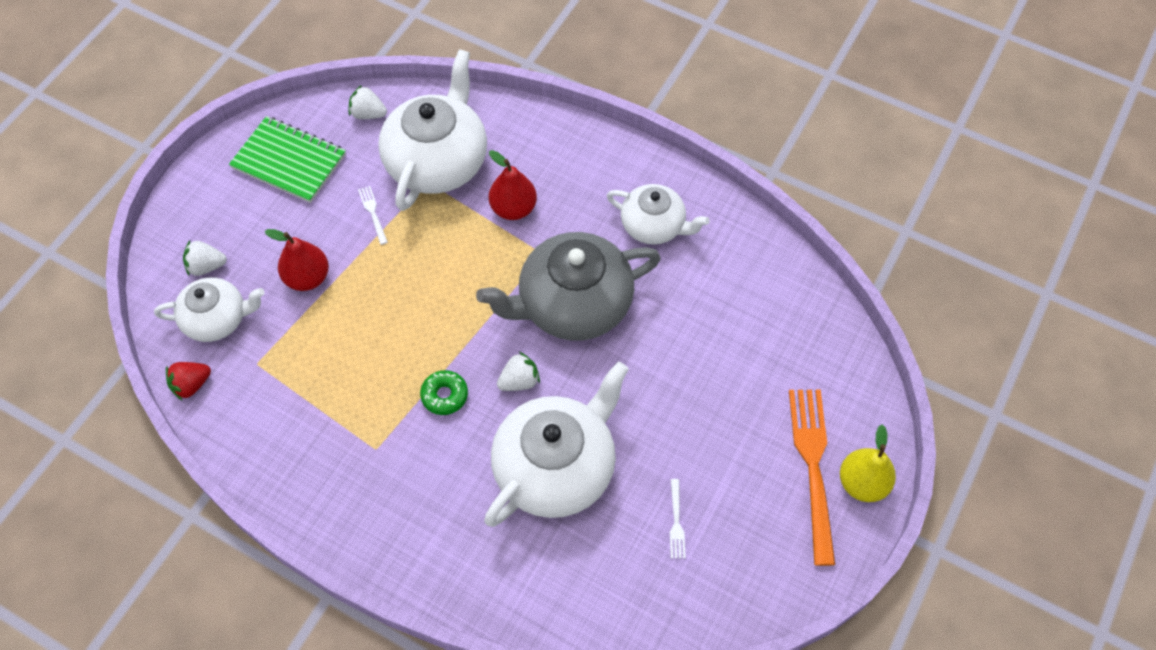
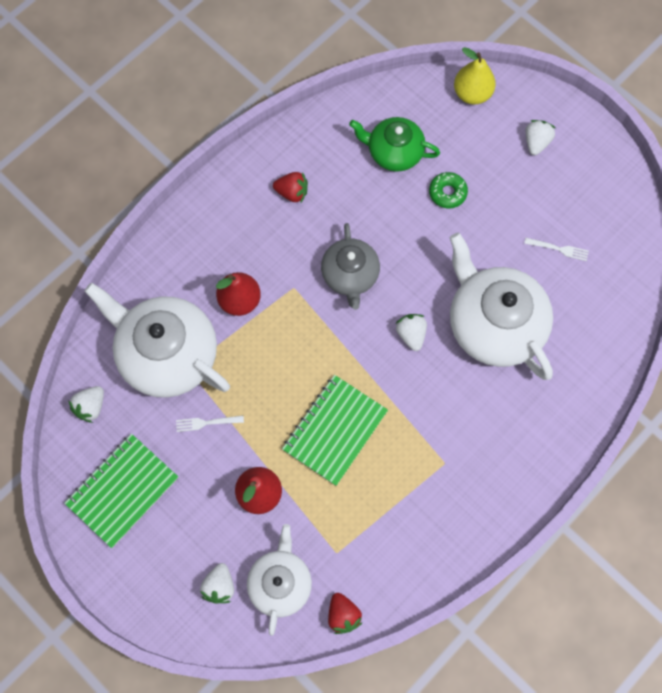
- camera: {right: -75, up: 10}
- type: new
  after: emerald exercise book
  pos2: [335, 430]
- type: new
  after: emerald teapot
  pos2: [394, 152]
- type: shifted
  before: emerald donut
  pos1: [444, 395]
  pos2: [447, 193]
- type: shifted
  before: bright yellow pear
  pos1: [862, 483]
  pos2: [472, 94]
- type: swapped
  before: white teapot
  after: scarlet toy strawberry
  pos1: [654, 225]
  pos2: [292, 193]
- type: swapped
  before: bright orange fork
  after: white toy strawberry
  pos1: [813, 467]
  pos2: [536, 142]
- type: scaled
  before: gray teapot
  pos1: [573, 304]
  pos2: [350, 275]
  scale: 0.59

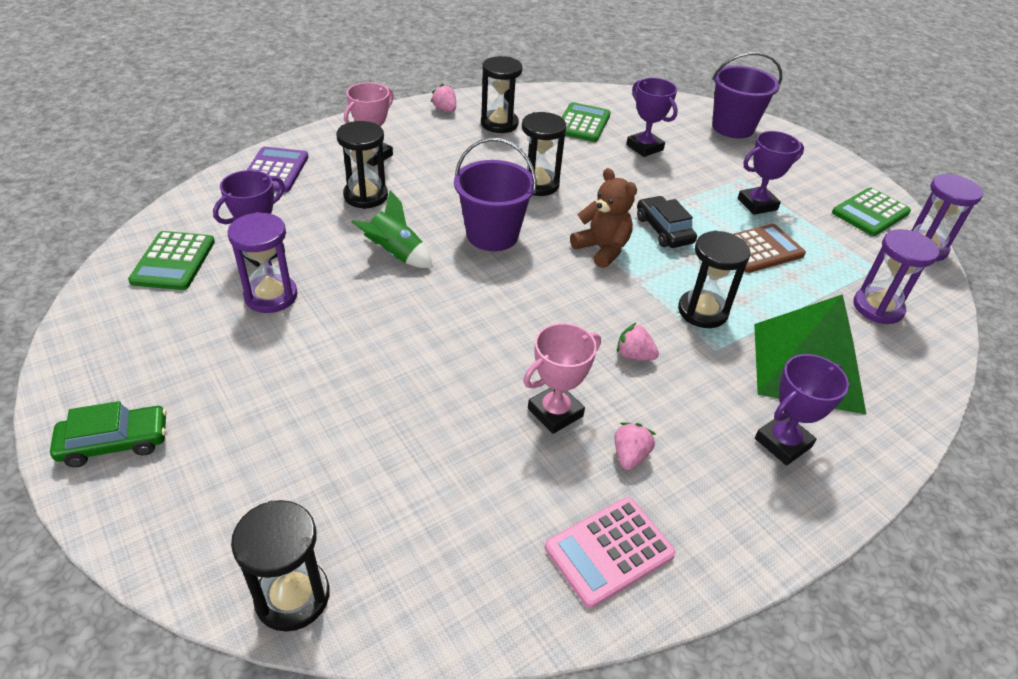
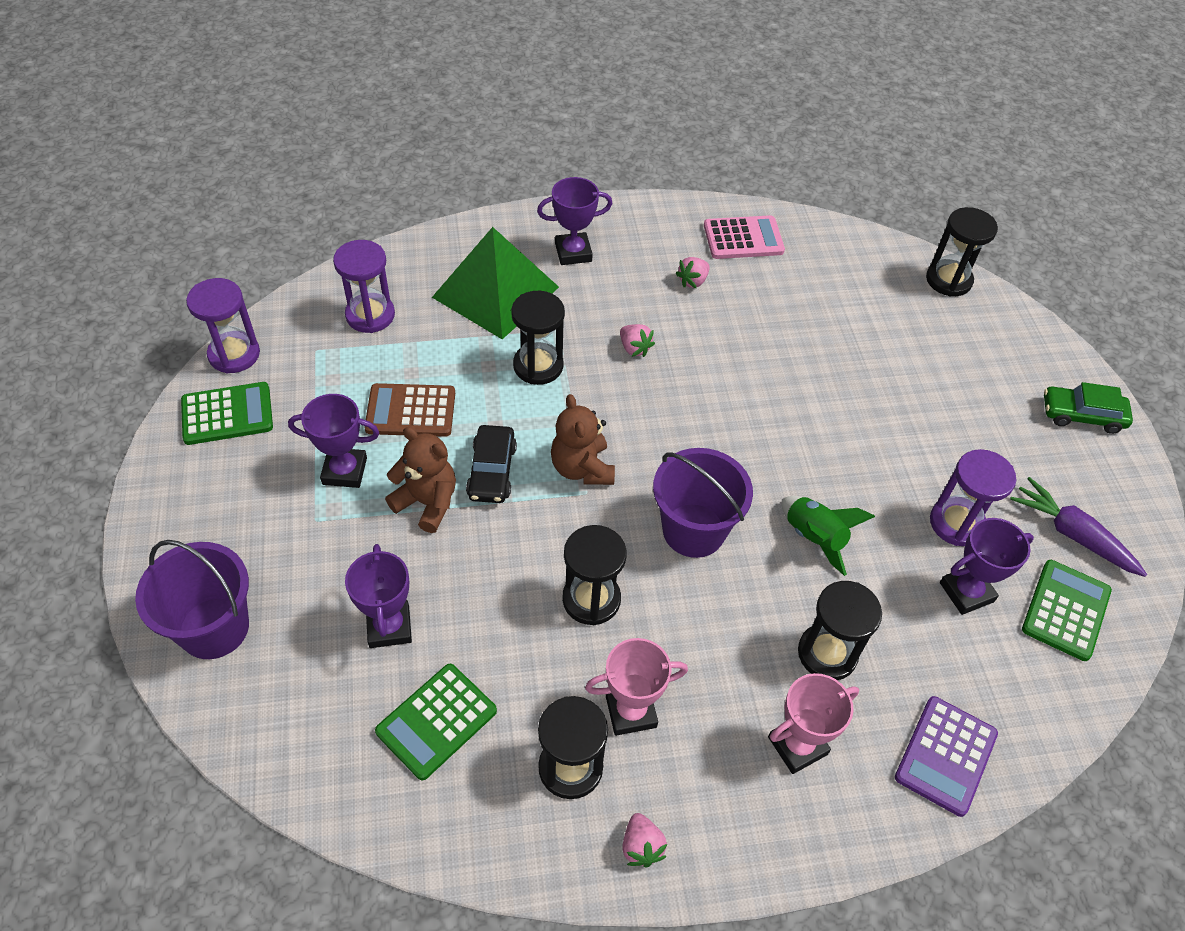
- camera: {right: -155, up: 10}
- type: new
  after: russet stuffed bear
  pos2: [427, 502]
- type: new
  after: purple carrot
  pos2: [1072, 534]
- type: shifted
  before: rosy prize cup
  pos1: [555, 412]
  pos2: [631, 711]

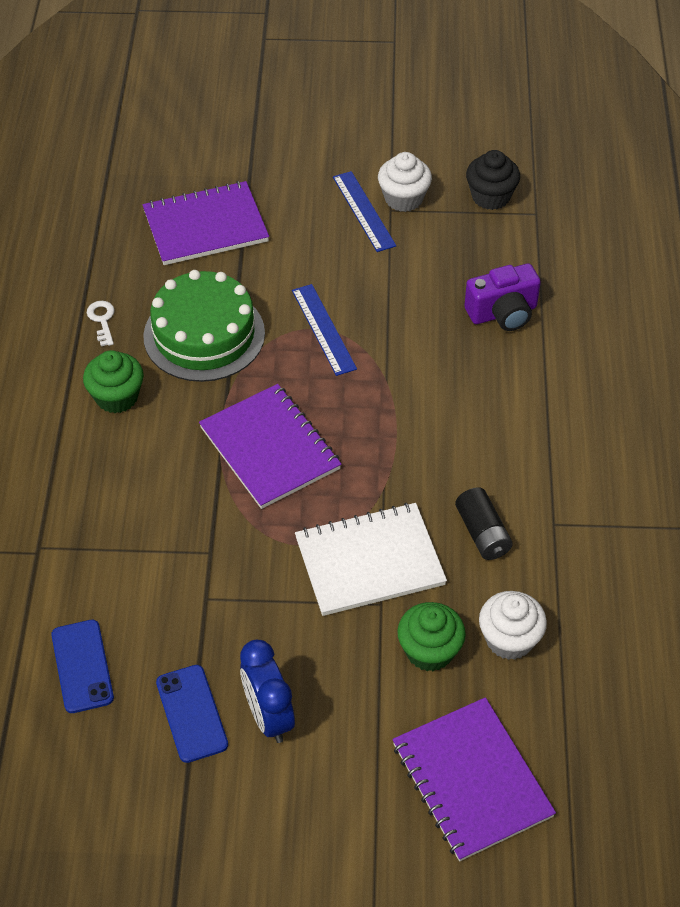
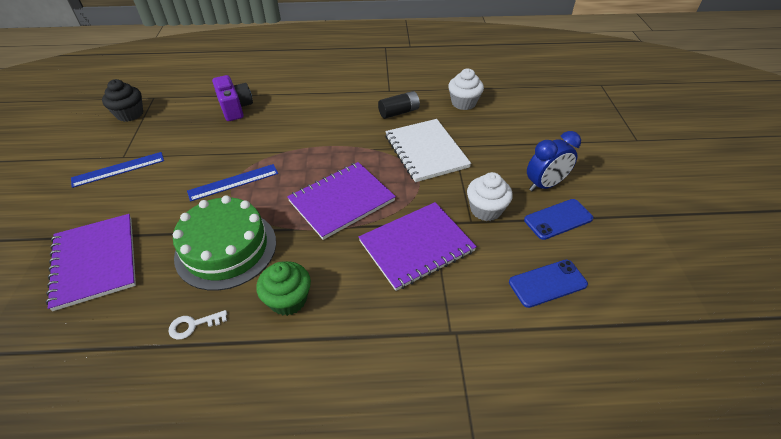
- camera: {right: -95, up: -5}
- type: gone
  before: emerald muffin
  pos1: [429, 651]
- type: shifted
  before: white muffin
  pos1: [403, 198]
  pos2: [485, 210]
- type: shifted
  before: purple exercise book
  pos1: [471, 780]
  pos2: [416, 246]

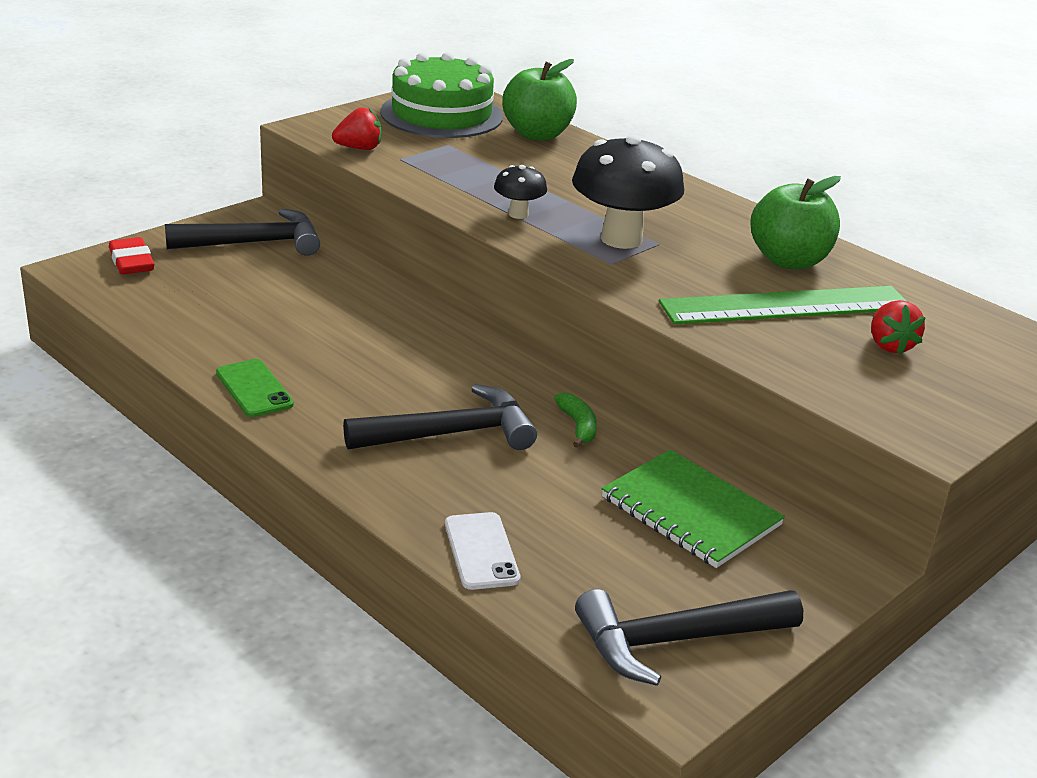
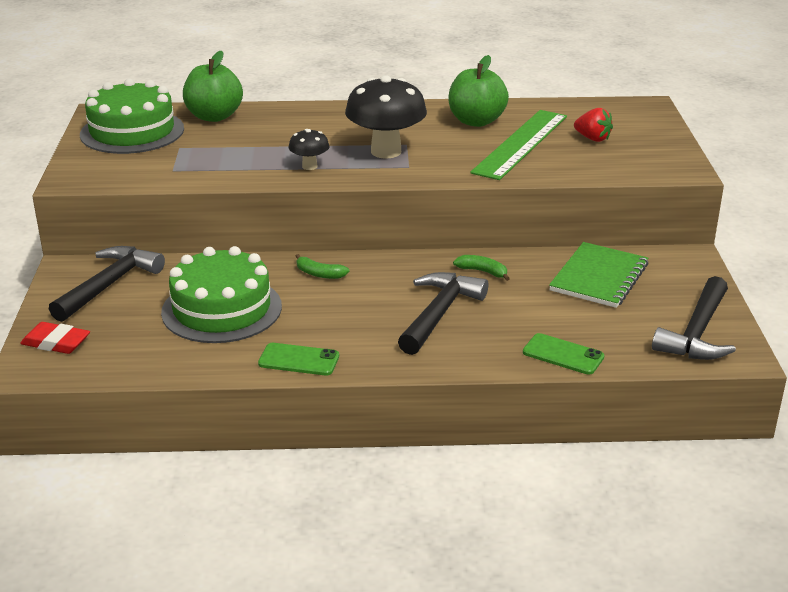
- camera: {right: -45, up: 0}
- type: gone
  before: scarlet toy strawberry
  pos1: [359, 148]
- type: new
  after: emerald cake
  pos2: [222, 309]
- type: new
  after: emerald banana fruit
  pos2: [319, 274]
- type: repainted
  before: white mobile phone
  after: emerald mobile phone
  pos1: [481, 551]
  pos2: [563, 354]
- type: rotated
  before: emerald exercise book
  pos1: [690, 511]
  pos2: [599, 277]
  turn: -60

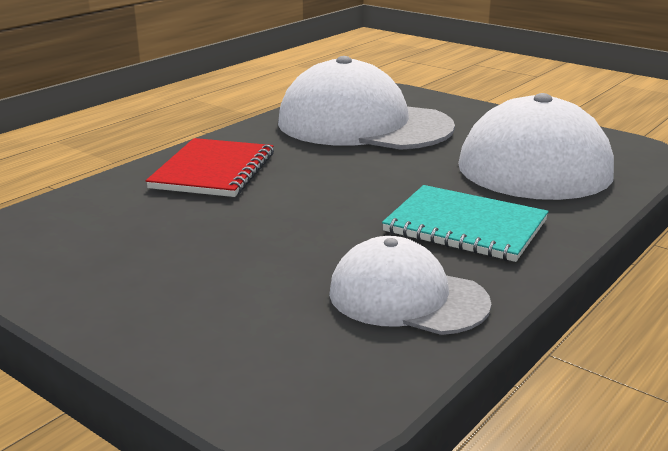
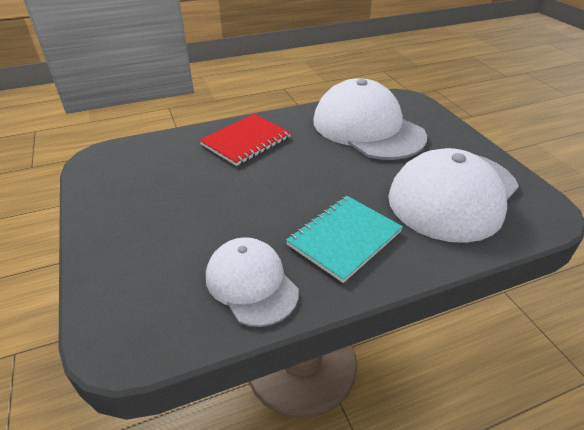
- camera: {right: 30, up: 15}
- type: rotated
  before: turquoise exercise book
  pos1: [465, 226]
  pos2: [344, 238]
  turn: 75

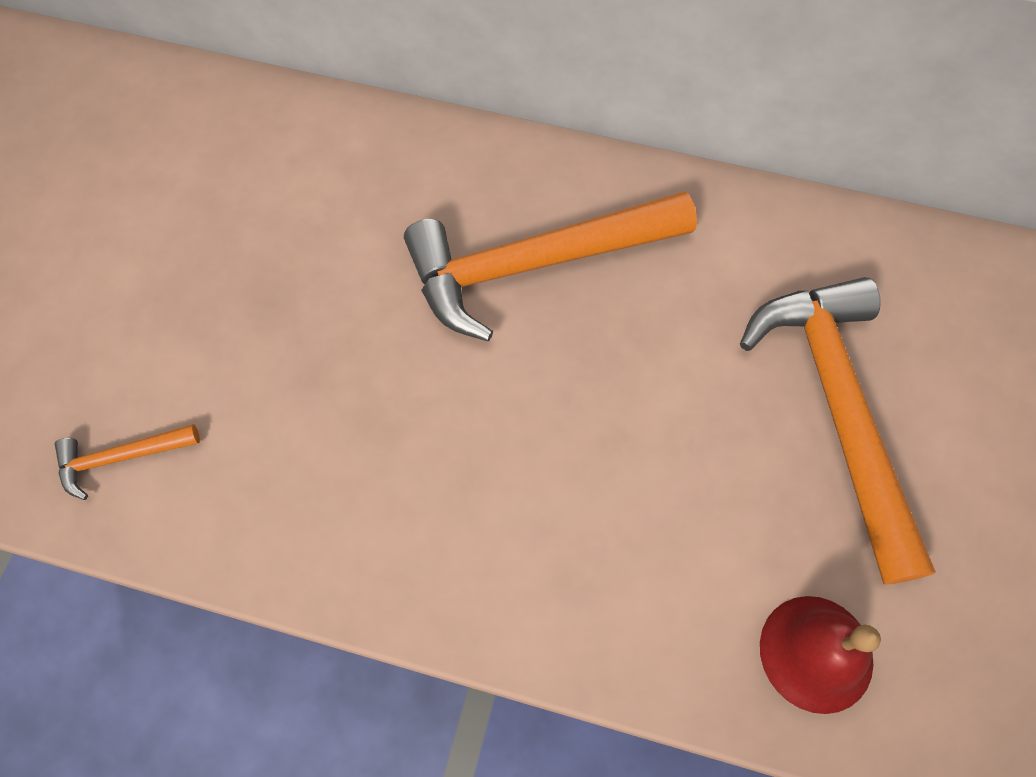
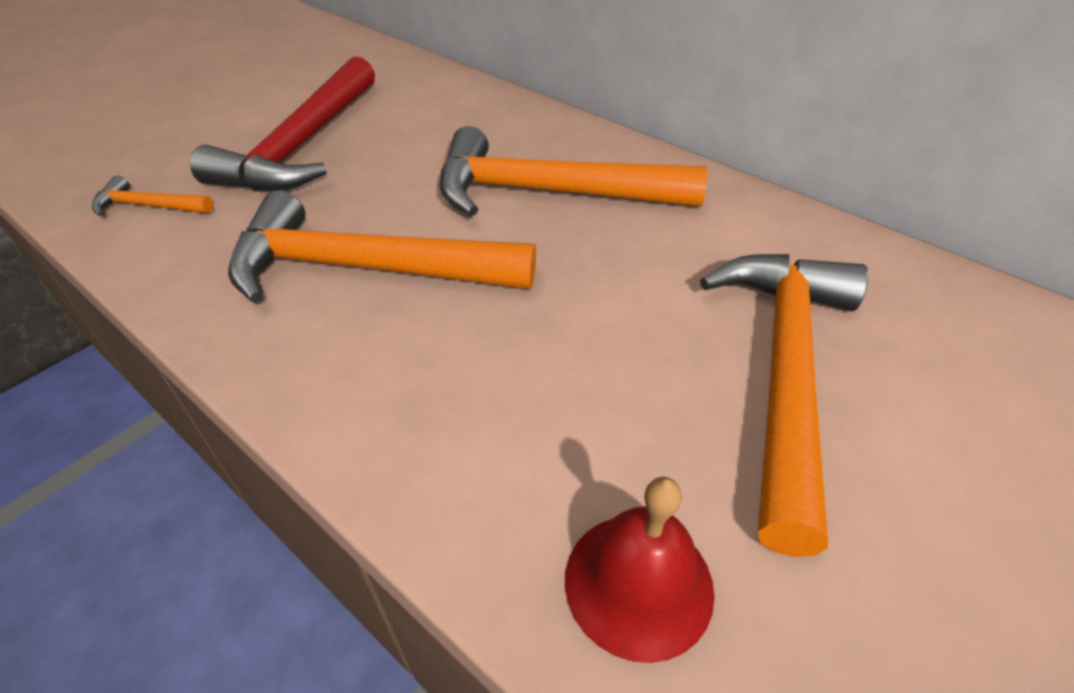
- camera: {right: 25, up: -20}
- type: new
  after: scarlet carpenter's hammer
  pos2: [302, 145]
- type: new
  after: bright orange carpenter's hammer
  pos2: [365, 269]

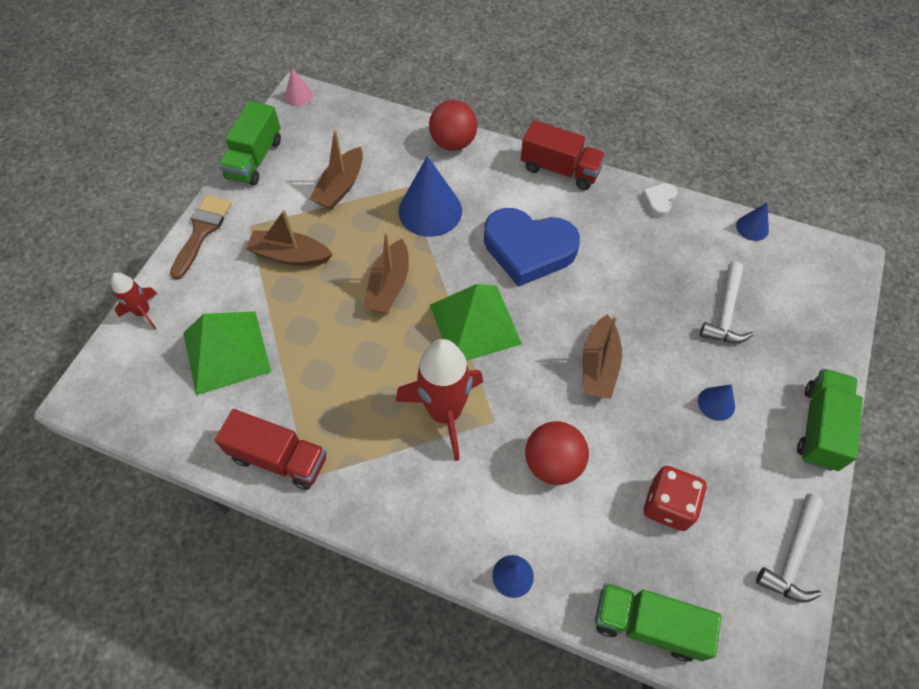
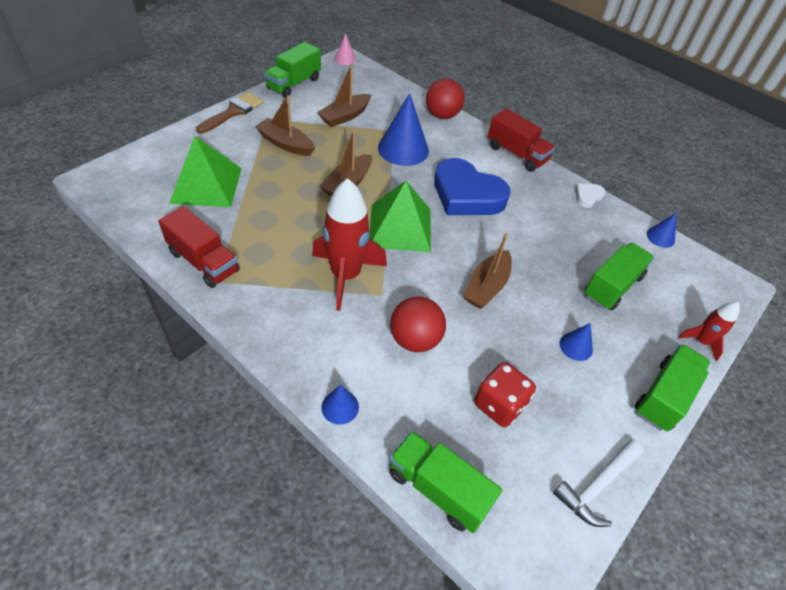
- camera: {right: 15, up: -10}
- type: shifted
  before: scarlet toy rocket
  pos1: [143, 312]
  pos2: [701, 342]
- type: swapped
  before: white carpenter's hammer
  after: emerald truck
  pos1: [725, 312]
  pos2: [612, 286]

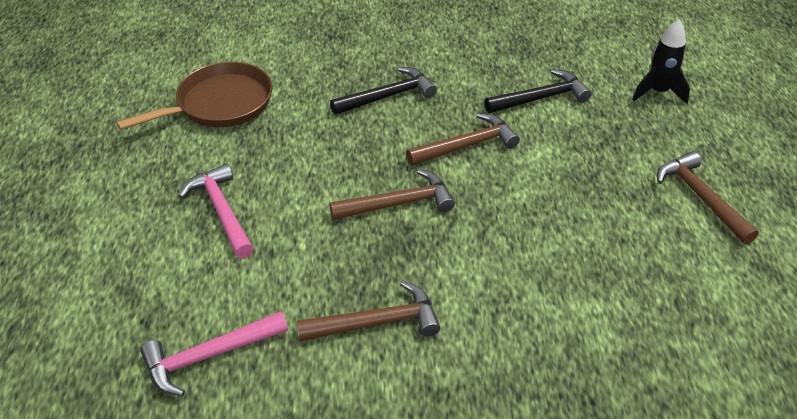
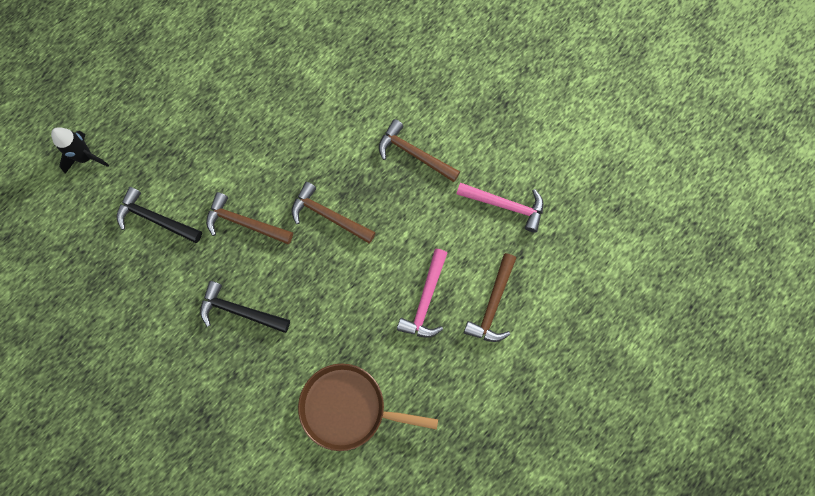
- camera: {right: -135, up: 30}
- type: shifted
  before: russet carpenter's hammer
  pos1: [700, 197]
  pos2: [493, 305]

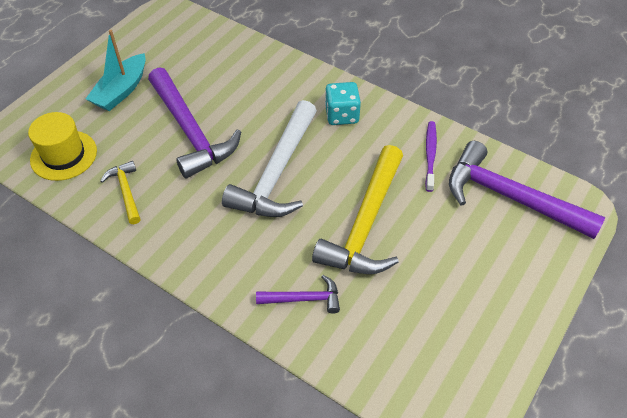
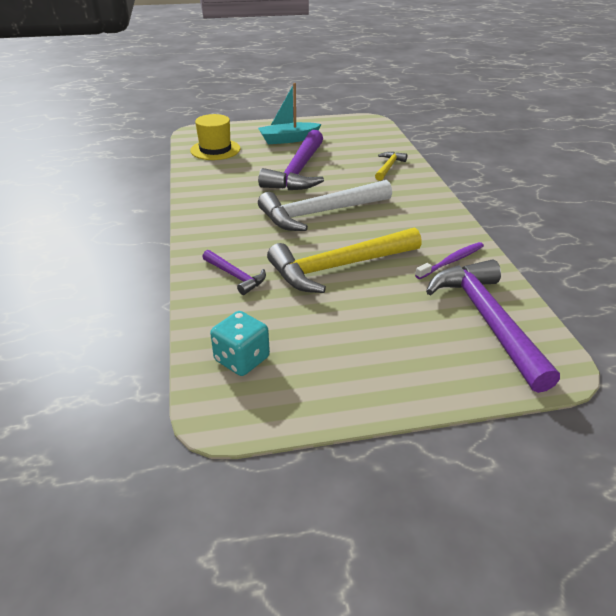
- camera: {right: 45, up: -15}
- type: shifted
  before: bright yellow carpenter's hammer
  pos1: [126, 191]
  pos2: [388, 167]
- type: shifted
  before: turquoise dice
  pos1: [341, 115]
  pos2: [242, 359]

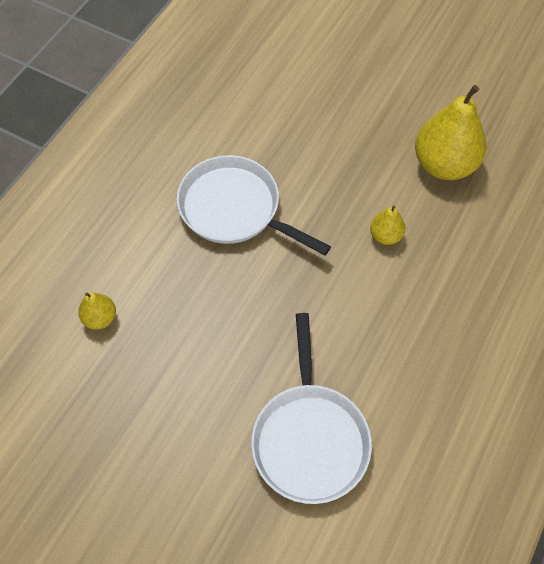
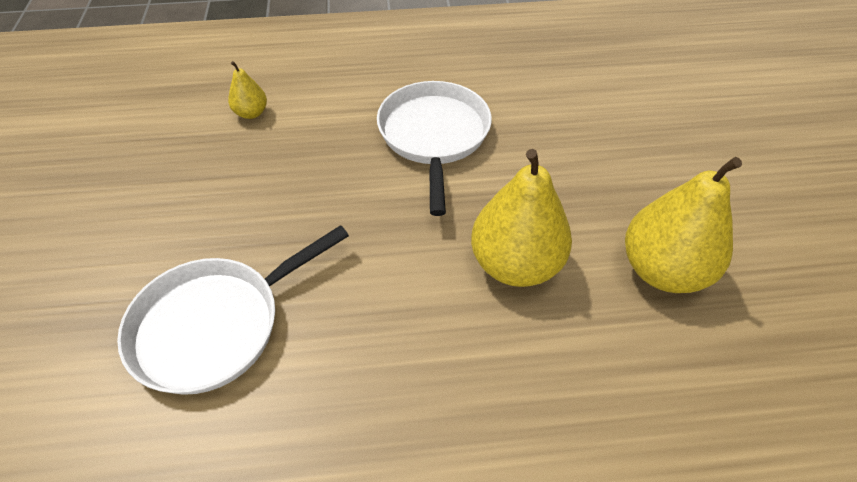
- camera: {right: 55, up: -10}
- type: scaled
  before: bright yellow pear
  pos1: [385, 236]
  pos2: [515, 264]
  scale: 2.07

